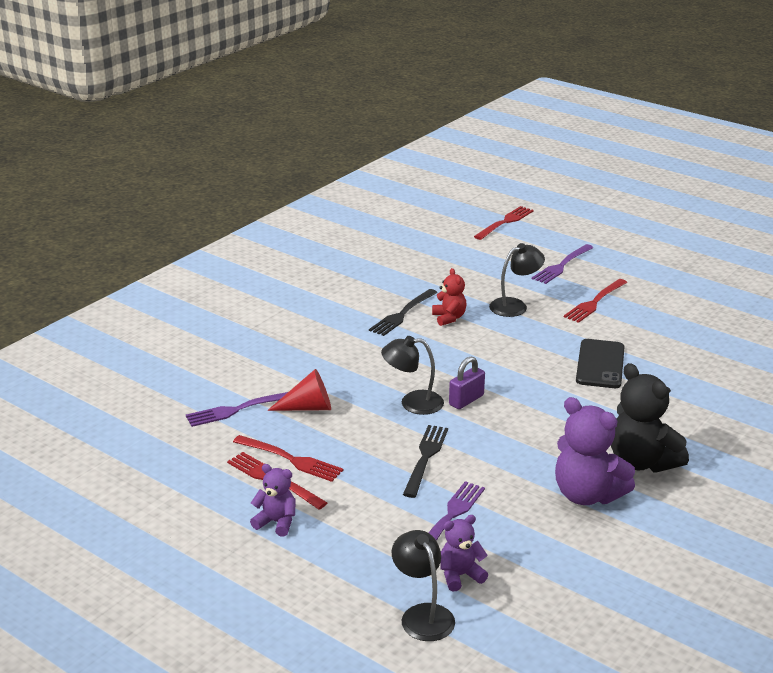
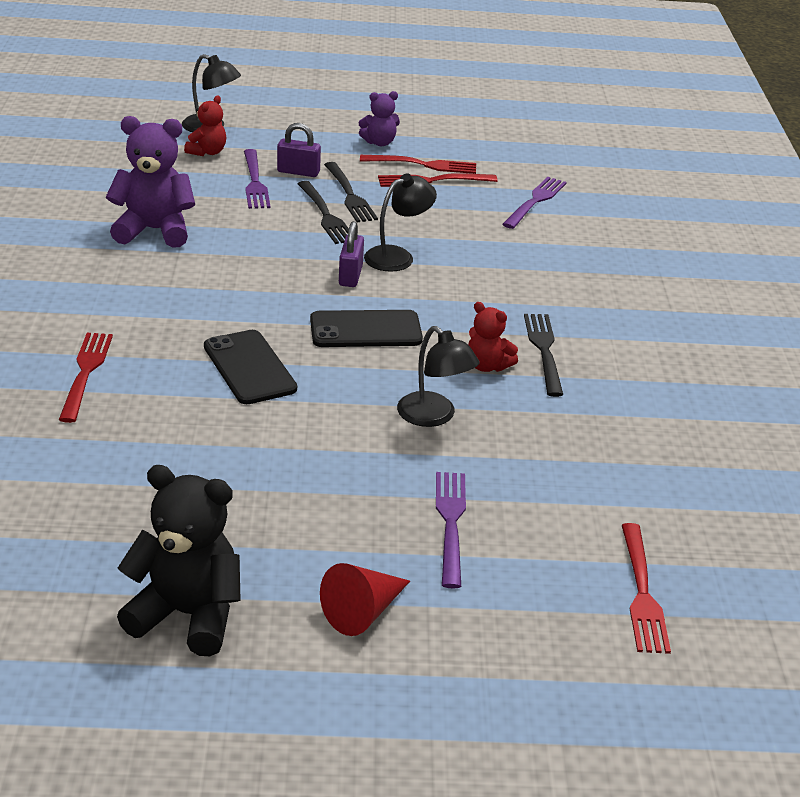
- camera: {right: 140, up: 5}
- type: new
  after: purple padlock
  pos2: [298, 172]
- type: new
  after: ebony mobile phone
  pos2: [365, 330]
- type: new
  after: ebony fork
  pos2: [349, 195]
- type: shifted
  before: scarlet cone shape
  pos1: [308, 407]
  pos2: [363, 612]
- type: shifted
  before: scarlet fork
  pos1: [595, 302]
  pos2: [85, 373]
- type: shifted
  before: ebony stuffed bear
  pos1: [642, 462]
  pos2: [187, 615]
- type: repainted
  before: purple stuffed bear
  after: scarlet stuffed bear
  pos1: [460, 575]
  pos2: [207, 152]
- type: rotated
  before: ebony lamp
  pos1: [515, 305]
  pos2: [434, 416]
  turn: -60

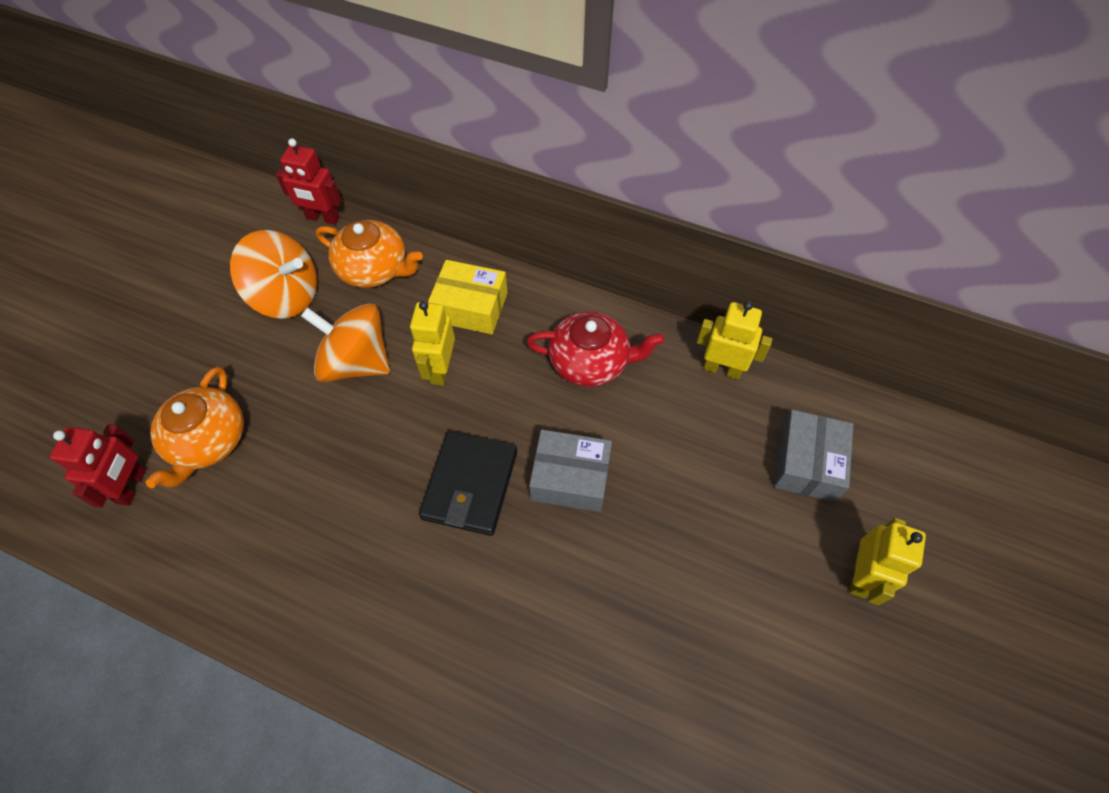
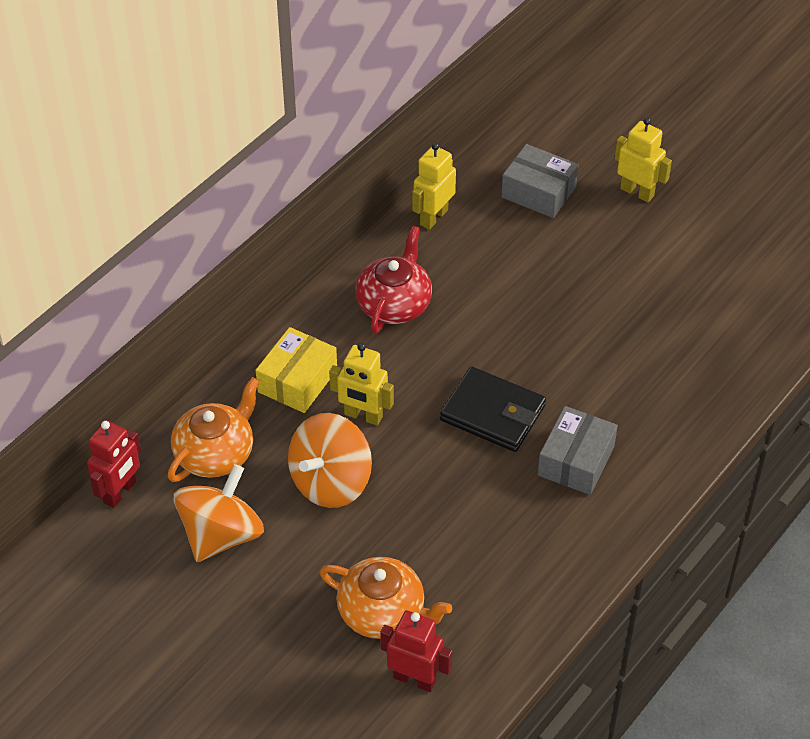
- camera: {right: -75, up: -10}
- type: shifted
  before: gray parcel
  pos1: [570, 478]
  pos2: [576, 461]

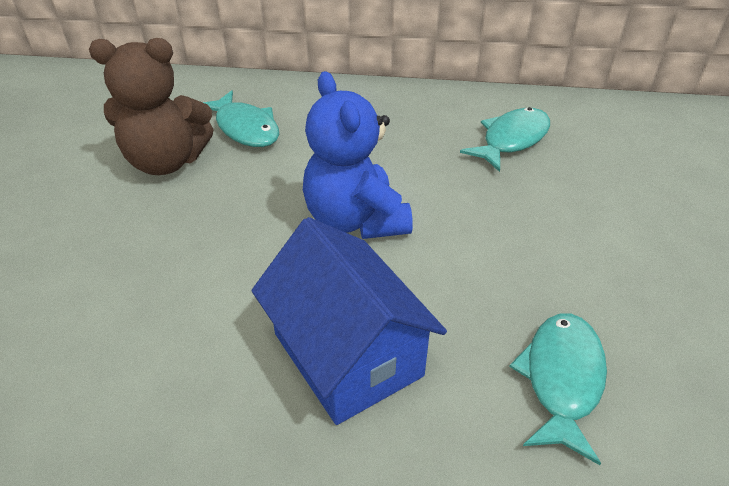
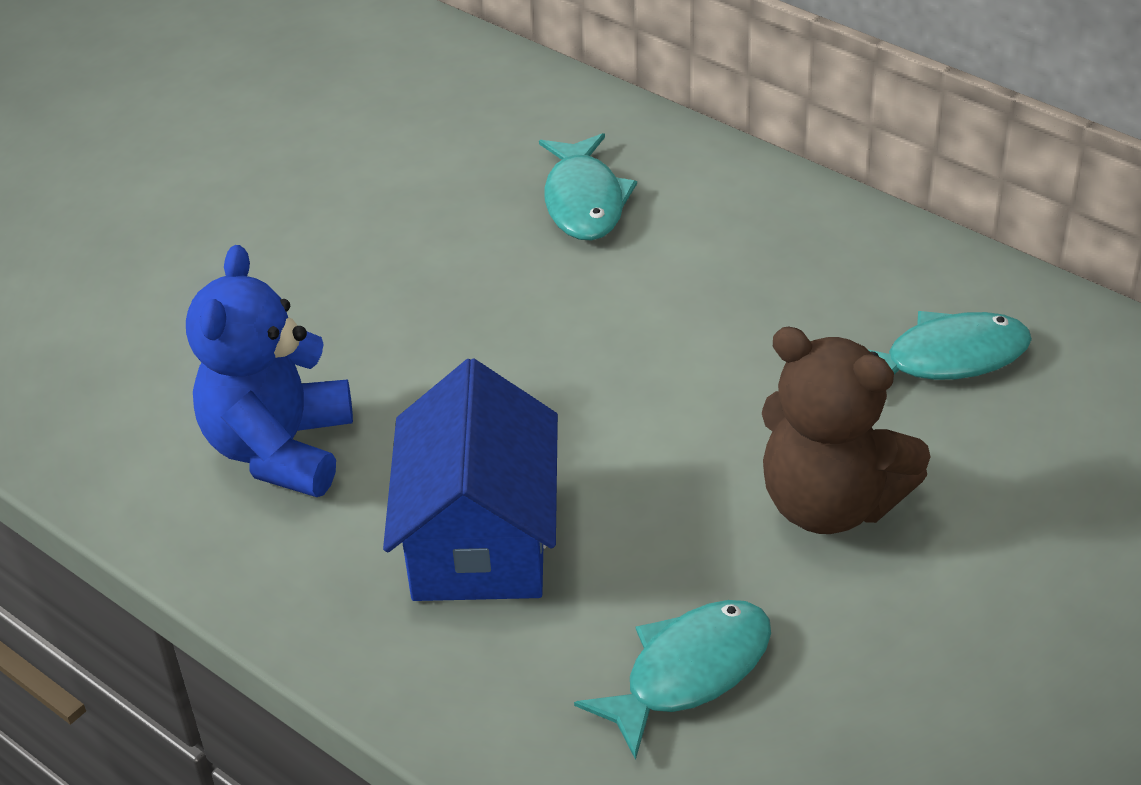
- camera: {right: 35, up: 0}
- type: shifted
  before: russet stuffed bear
  pos1: [166, 161]
  pos2: [830, 503]
- type: shifted
  before: cobalt stuffed bear
  pos1: [355, 220]
  pos2: [280, 449]

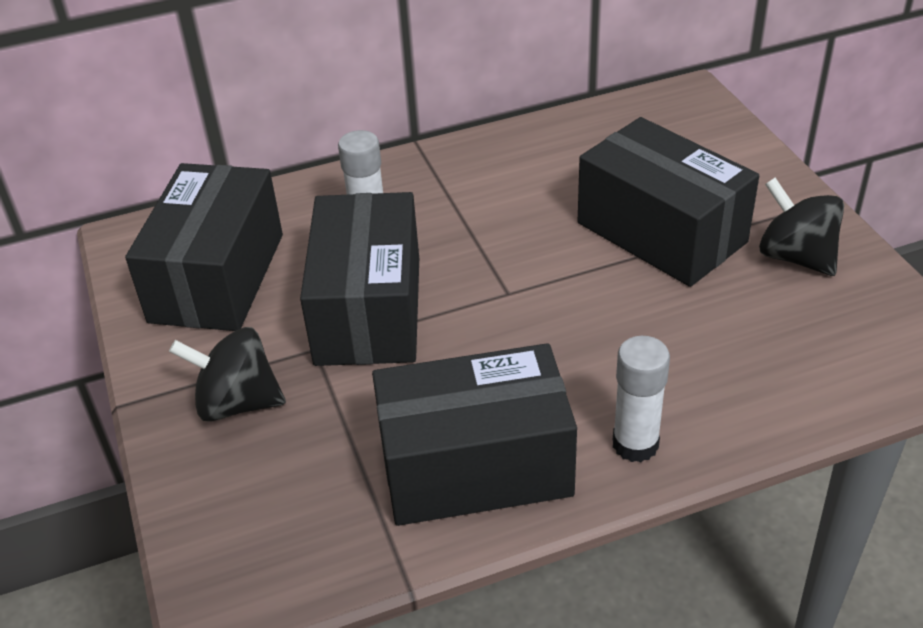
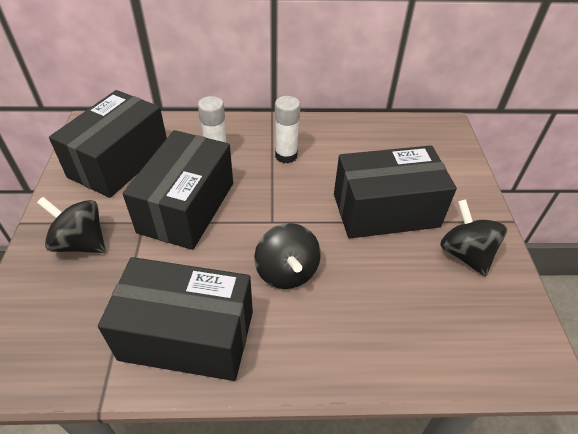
- camera: {right: 15, up: 5}
- type: new
  after: ebony toy top
  pos2: [287, 272]
- type: shifted
  before: white glue
  pos1: [635, 444]
  pos2: [286, 156]
- type: rotated
  before: ebony parcel
  pos1: [661, 232]
  pos2: [385, 210]
  turn: -75

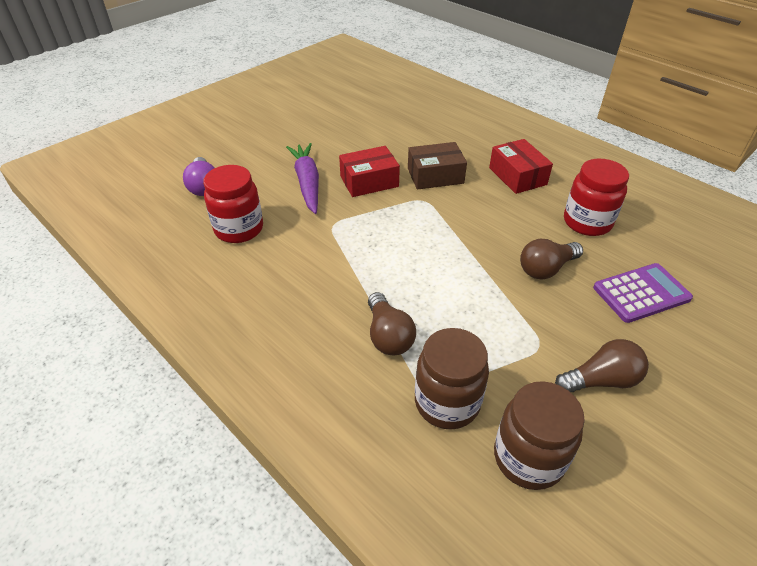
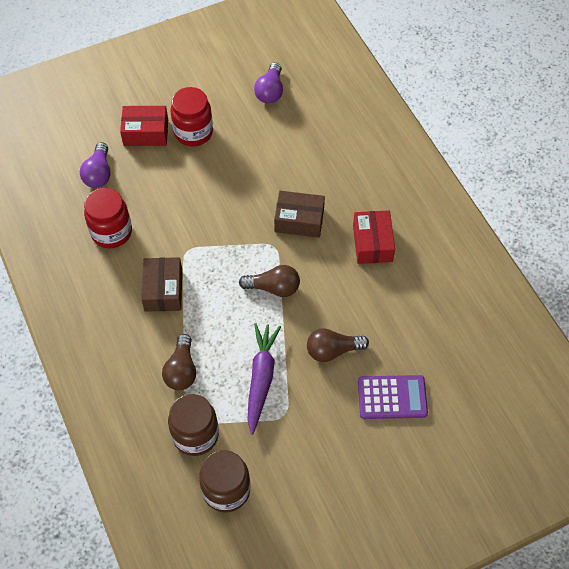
- camera: {right: 20, up: 15}
- type: new
  after: russet parcel
  pos2: [163, 290]
- type: new
  after: purple lightbulb
  pos2: [270, 91]
- type: shifted
  before: purple carrot
  pos1: [307, 183]
  pos2: [261, 378]
- type: shifted
  before: scarlet parcel
  pos1: [369, 181]
  pos2: [146, 132]
- type: shifted
  before: russet lightbulb
  pos1: [600, 380]
  pos2: [273, 288]
- type: shifted
  before: scarlet jar
  pos1: [587, 222]
  pos2: [193, 132]

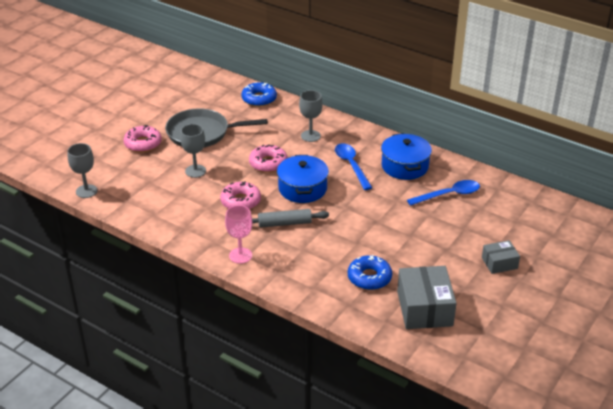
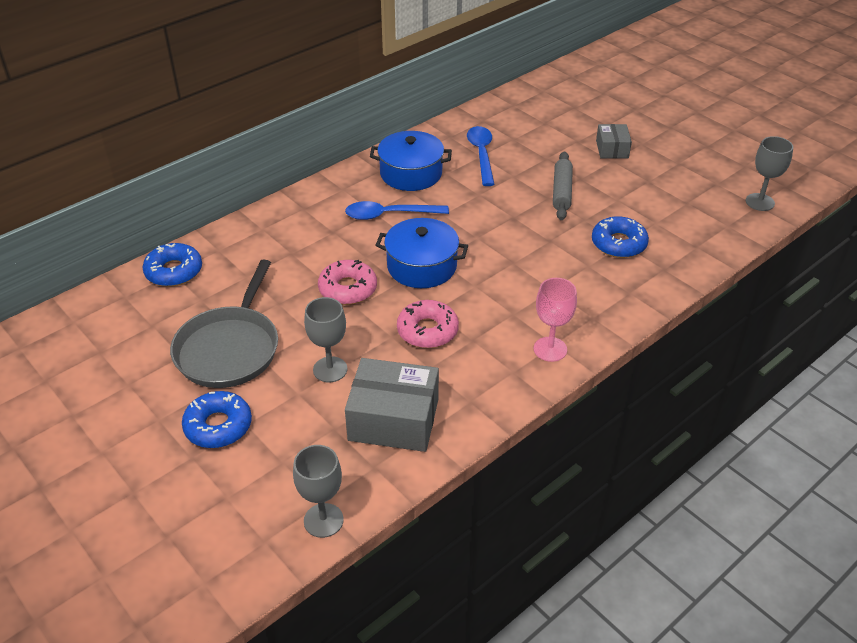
- camera: {right: -75, up: 5}
- type: shifted
  before: gray pastry roller
  pos1: [284, 223]
  pos2: [561, 192]
- type: shifted
  before: gray chalice
  pos1: [310, 136]
  pos2: [760, 202]
- type: shifted
  before: gray parcel
  pos1: [424, 308]
  pos2: [393, 419]
- type: repainted
  before: rosy donut
  after: cobalt donut
  pos1: [143, 143]
  pos2: [218, 426]

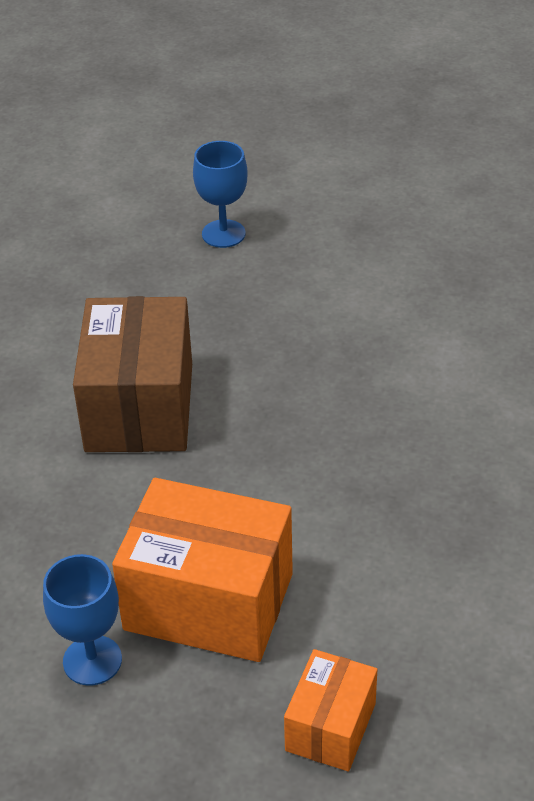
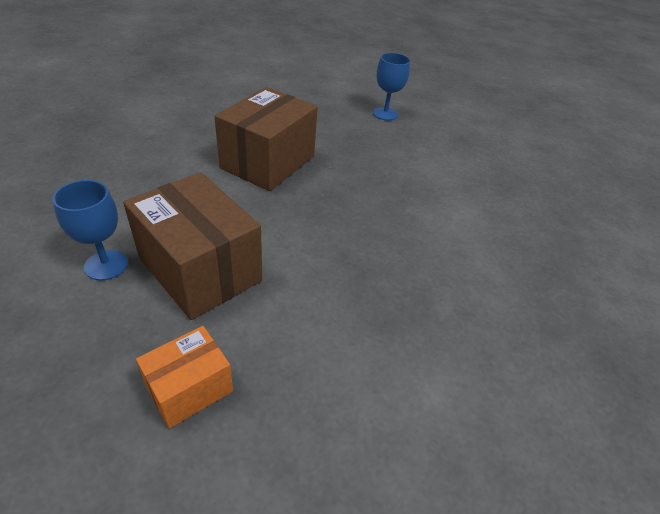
- camera: {right: 25, up: 0}
- type: repainted
  before: bright orange parcel
  after: russet parcel
  pos1: [209, 601]
  pos2: [200, 270]

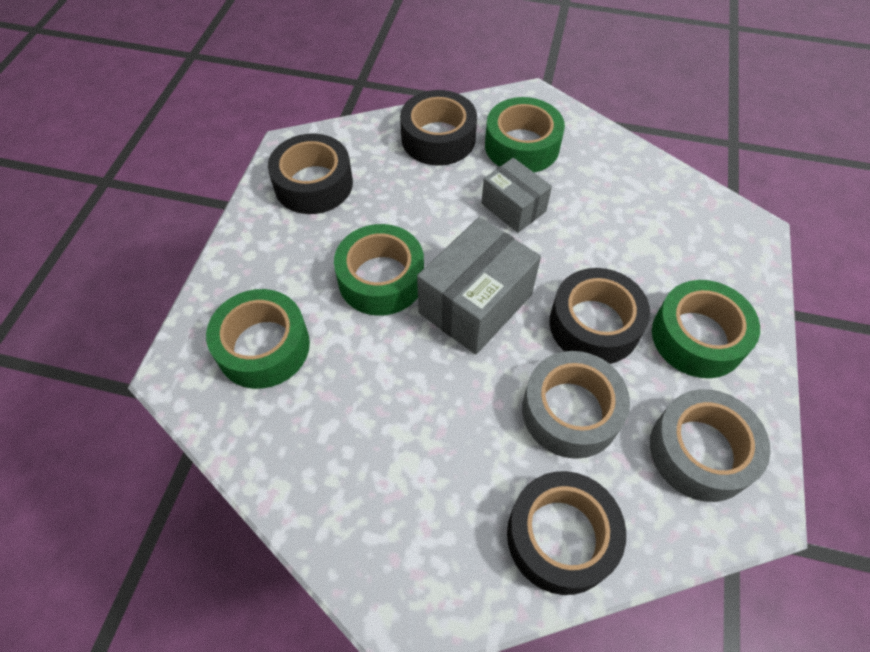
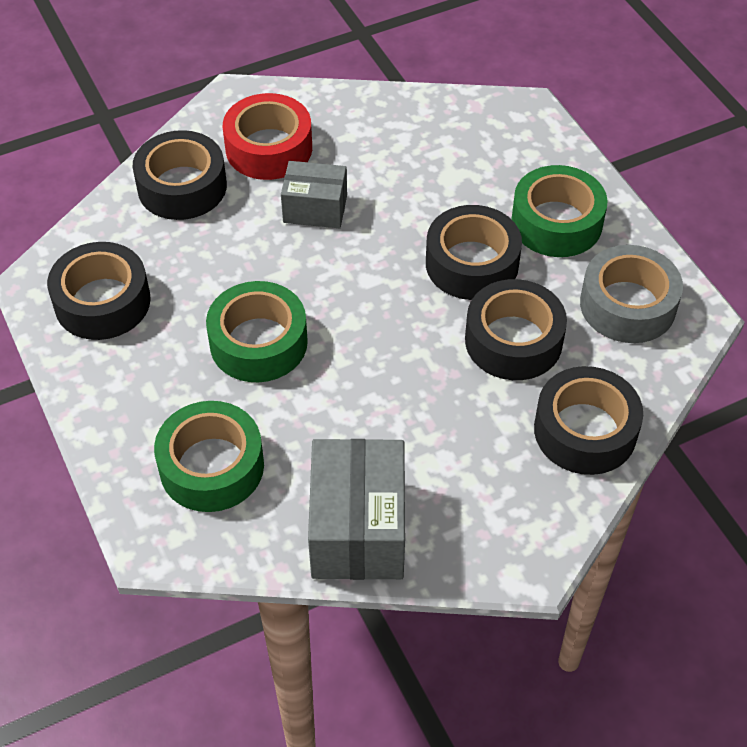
- camera: {right: -40, up: -5}
- type: shifted
  before: gray parcel
  pos1: [475, 304]
  pos2: [358, 529]
- type: repainted
  before: emerald roll of tape
  after: scarlet roll of tape
  pos1: [522, 146]
  pos2: [269, 148]
- type: repainted
  before: gray roll of tape
  after: ebony roll of tape
  pos1: [570, 411]
  pos2: [513, 340]

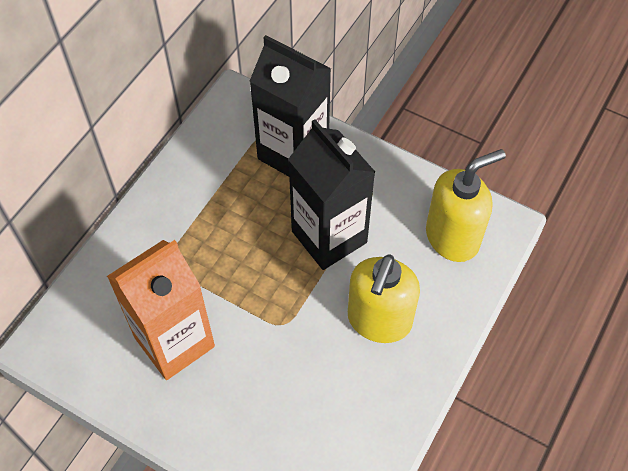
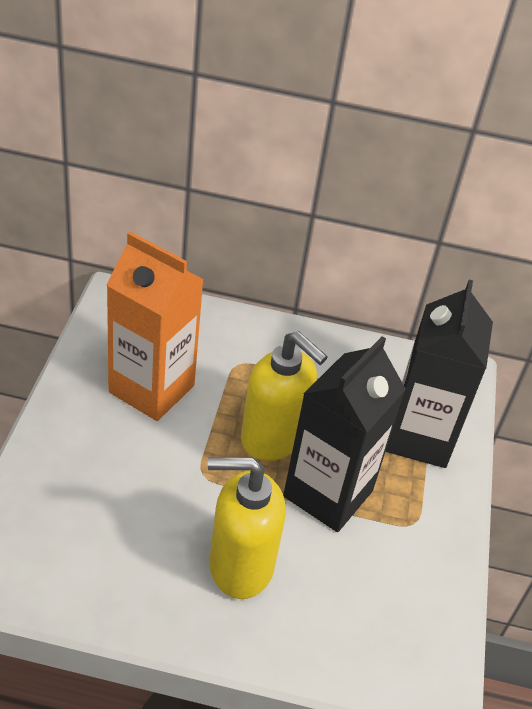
- camera: {right: 65, up: -15}
- type: shifted
  before: bright yellow soap dispenser
  pos1: [453, 237]
  pos2: [273, 438]

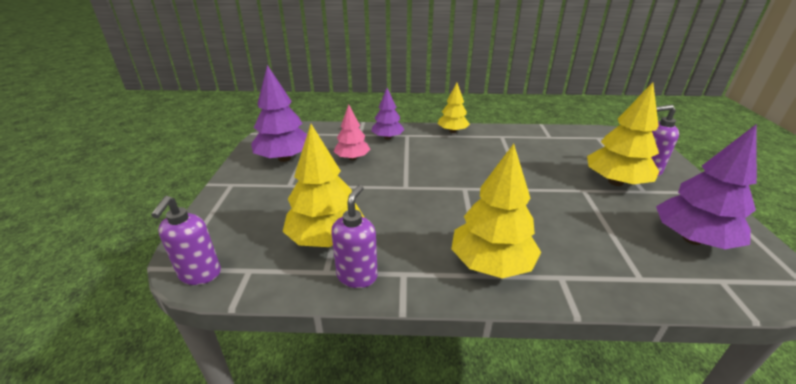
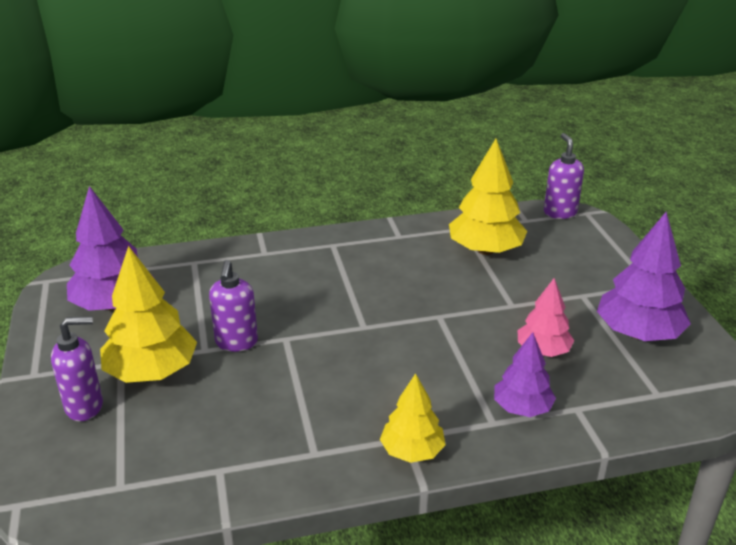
- camera: {right: 165, up: 0}
- type: gone
  before: bright yellow tree
  pos1: [491, 263]
- type: shifted
  before: purple soap dispenser
  pos1: [357, 276]
  pos2: [236, 342]

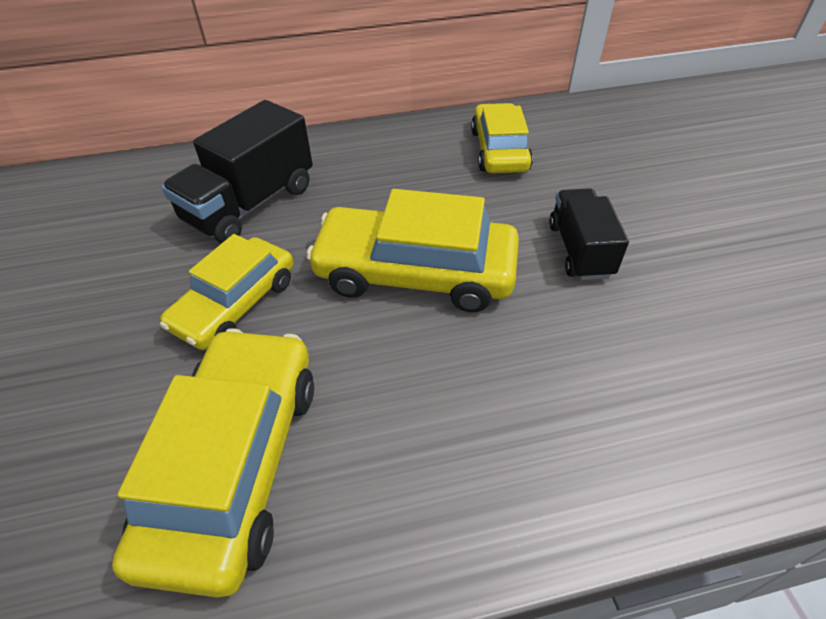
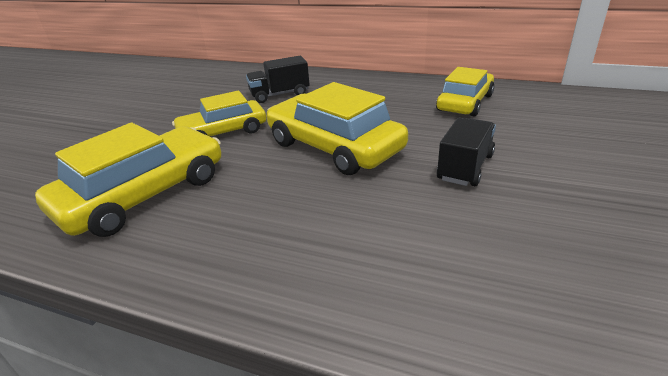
- camera: {right: 35, up: -15}
- type: scaled
  before: ebony truck
  pos1: [250, 204]
  pos2: [280, 94]
  scale: 0.66

